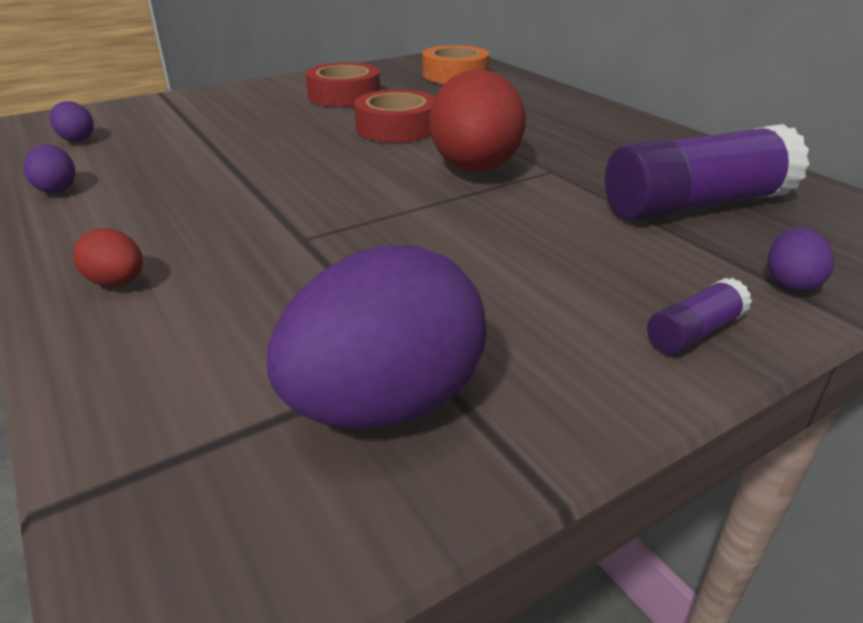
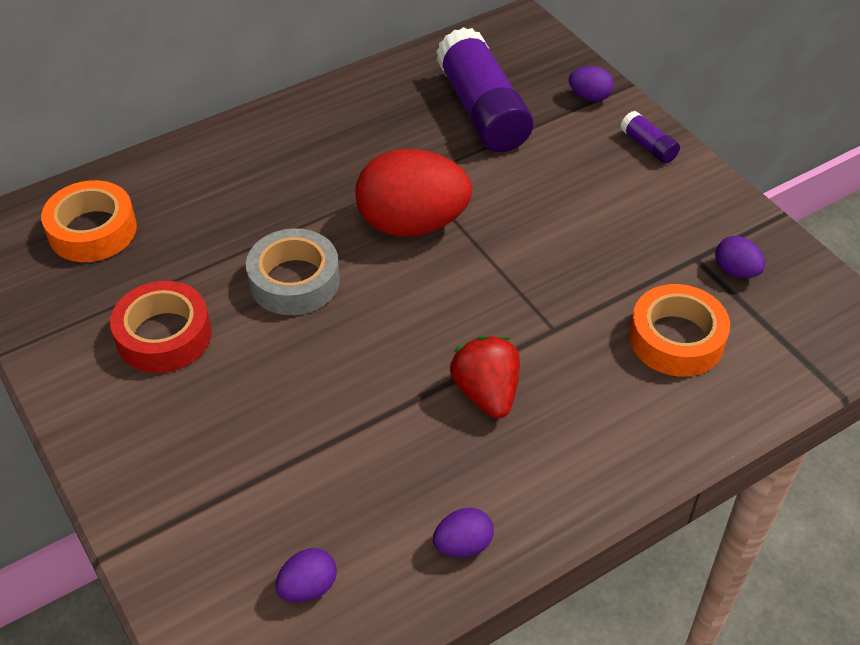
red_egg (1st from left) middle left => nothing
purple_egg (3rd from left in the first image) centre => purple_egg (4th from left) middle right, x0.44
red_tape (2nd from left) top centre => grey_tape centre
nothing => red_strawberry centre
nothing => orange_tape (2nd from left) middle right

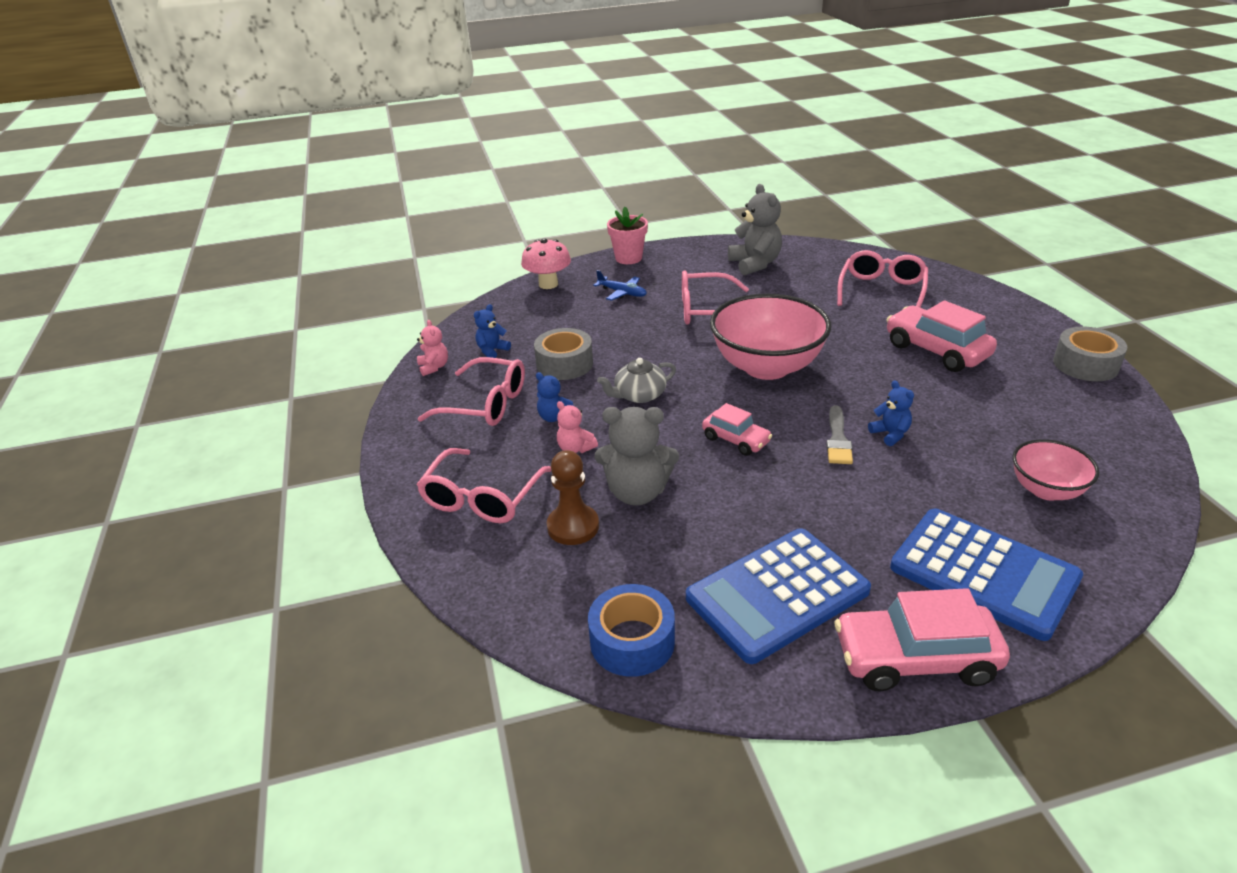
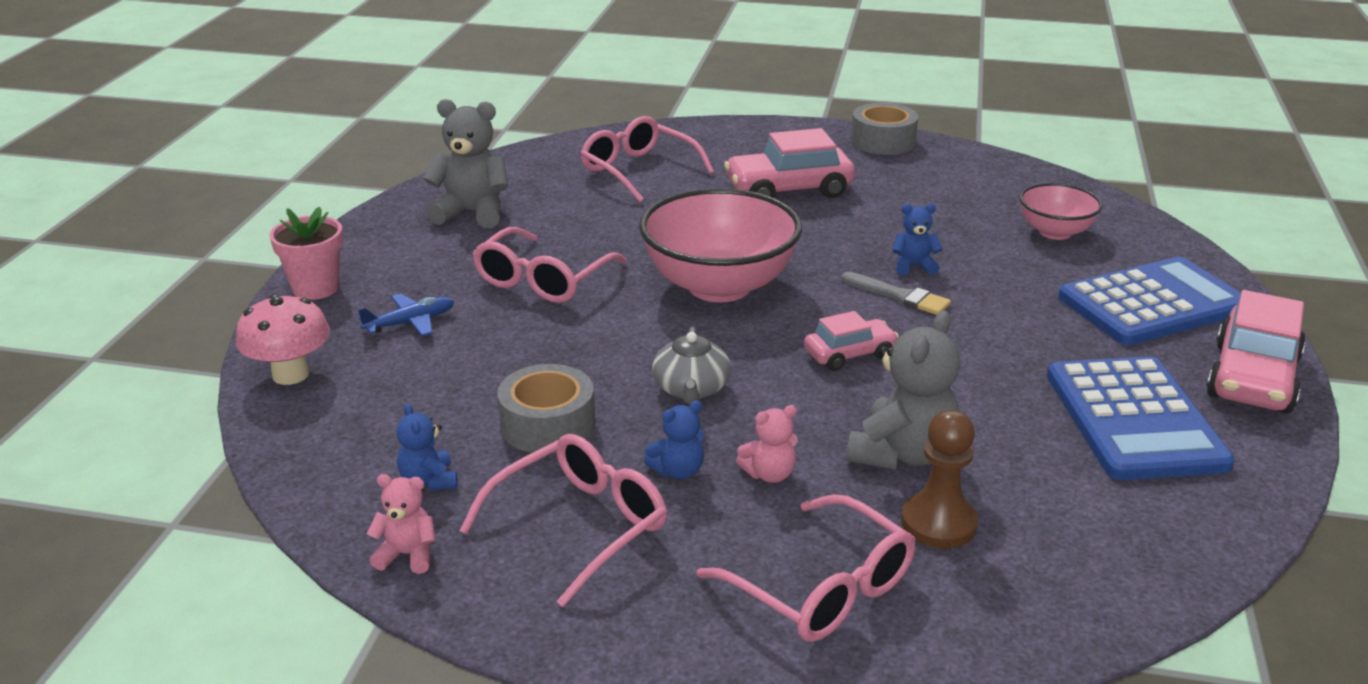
blue_tape bottom centre => nothing

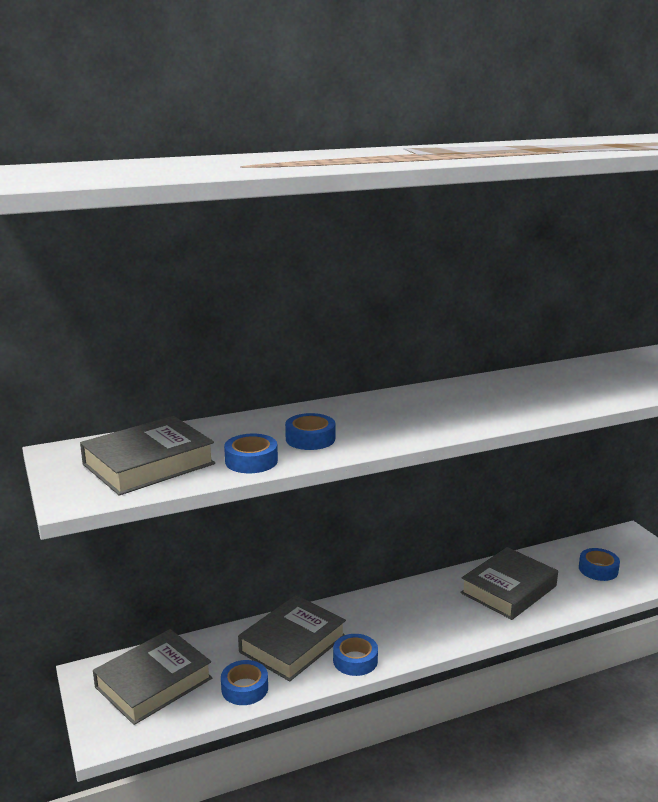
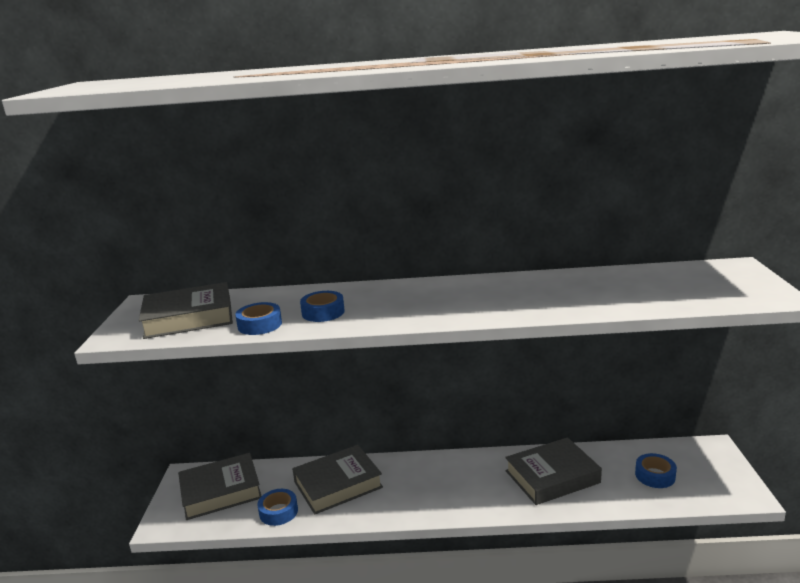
blue_tape (4th from left) bottom centre => nothing

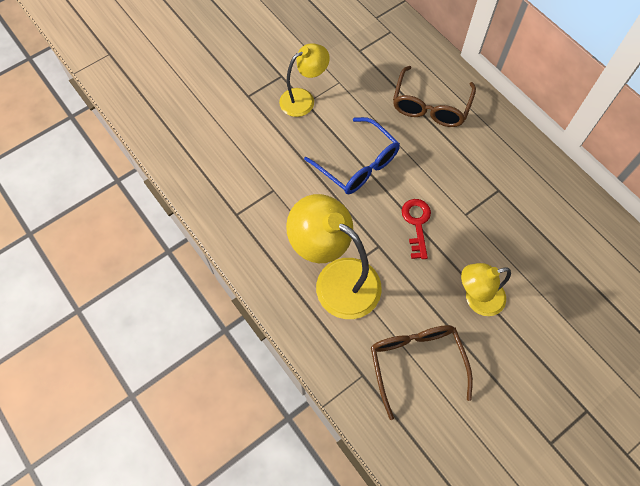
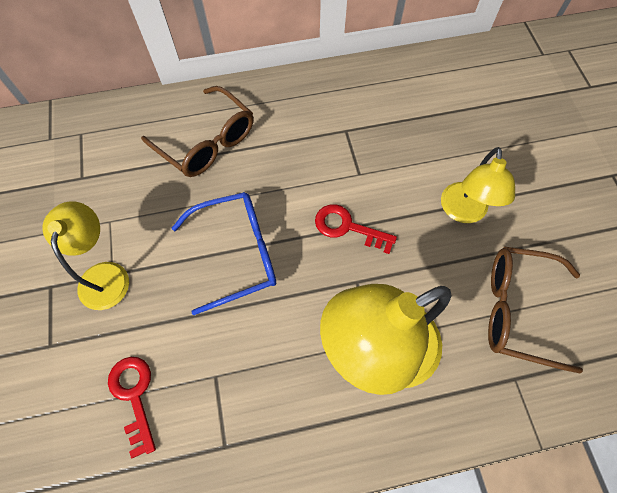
nothing => red_key (1st from left) bottom left

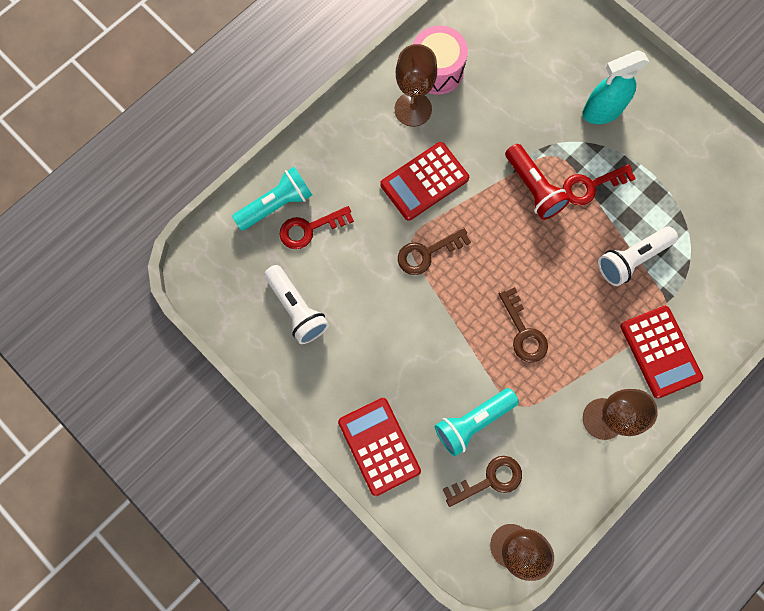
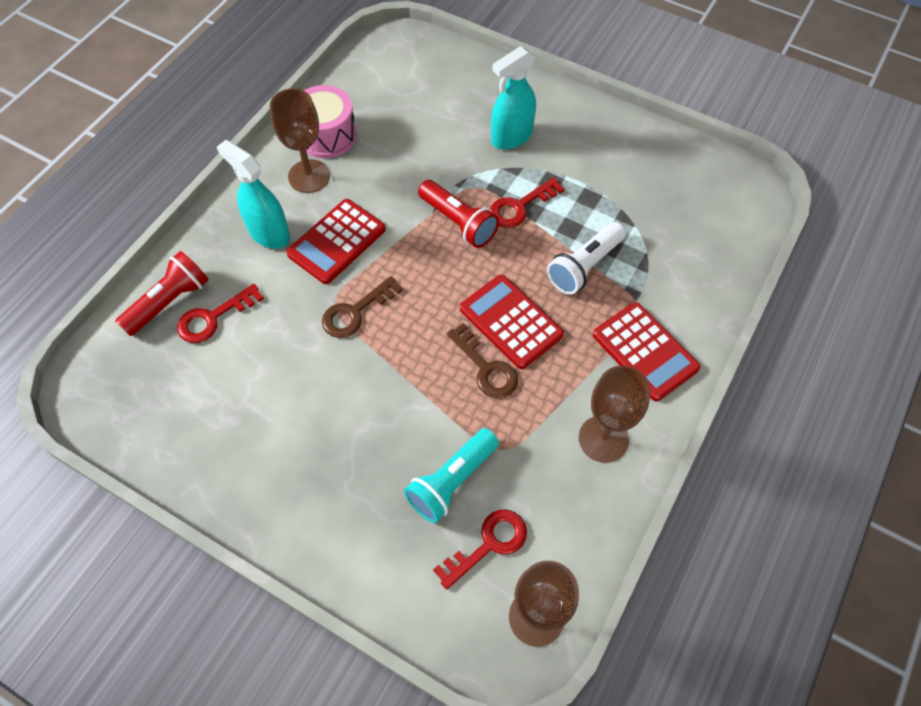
turquoise_flashlight (1st from left) top centre => red_flashlight (1st from left) middle left
white_flashlight (1st from left) centre => nothing
red_calculator (1st from left in the first image) bottom centre => red_calculator (2nd from left) centre, move
brown_key (2nd from left) bottom centre => red_key (2nd from left) bottom centre
nothing => turquoise_spray_bottle (1st from left) top left

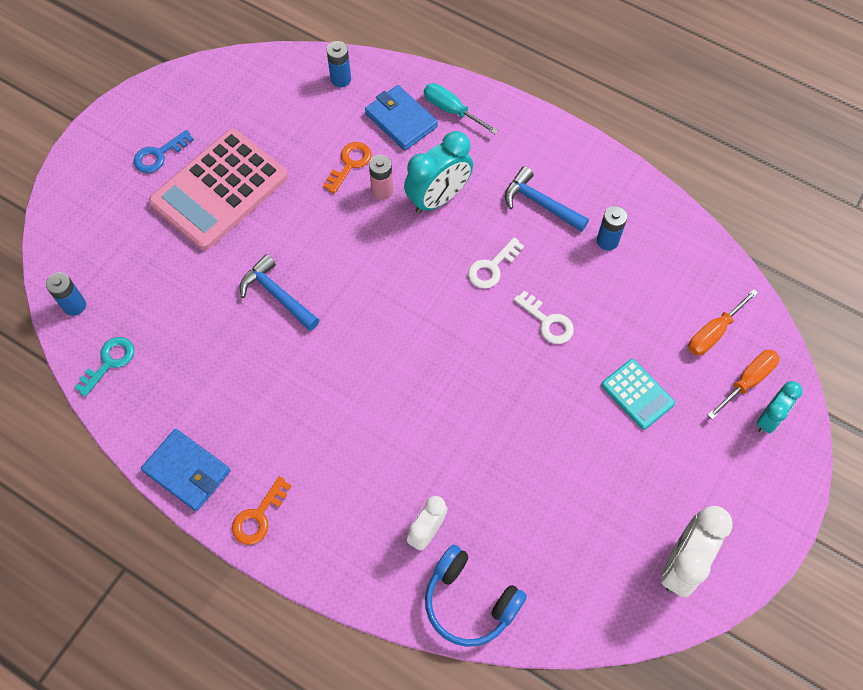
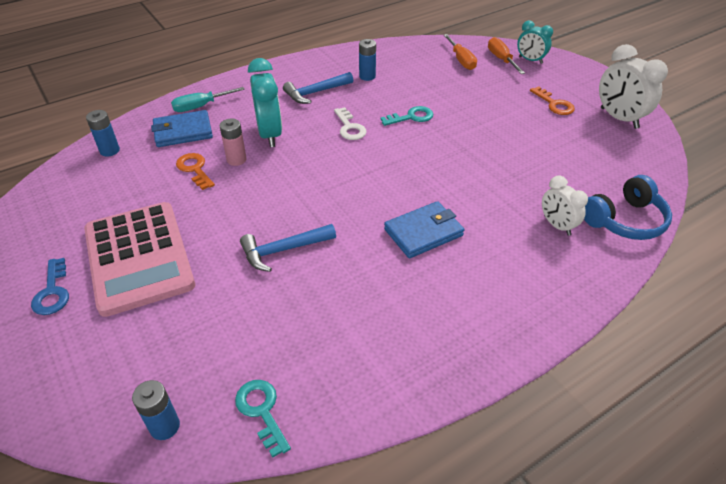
blue_wallet (1st from left in the first image) bottom left => blue_wallet (2nd from left) centre, move
orange_key (1st from left in the first image) bottom left => orange_key (2nd from left) top right, move
white_key (2nd from left) centre => turquoise_key (2nd from left) top centre
turquoise_calculator middle right => nothing
turquoise_clock (2nd from left) middle right => turquoise_clock (2nd from left) top right, 150 degrees clockwise

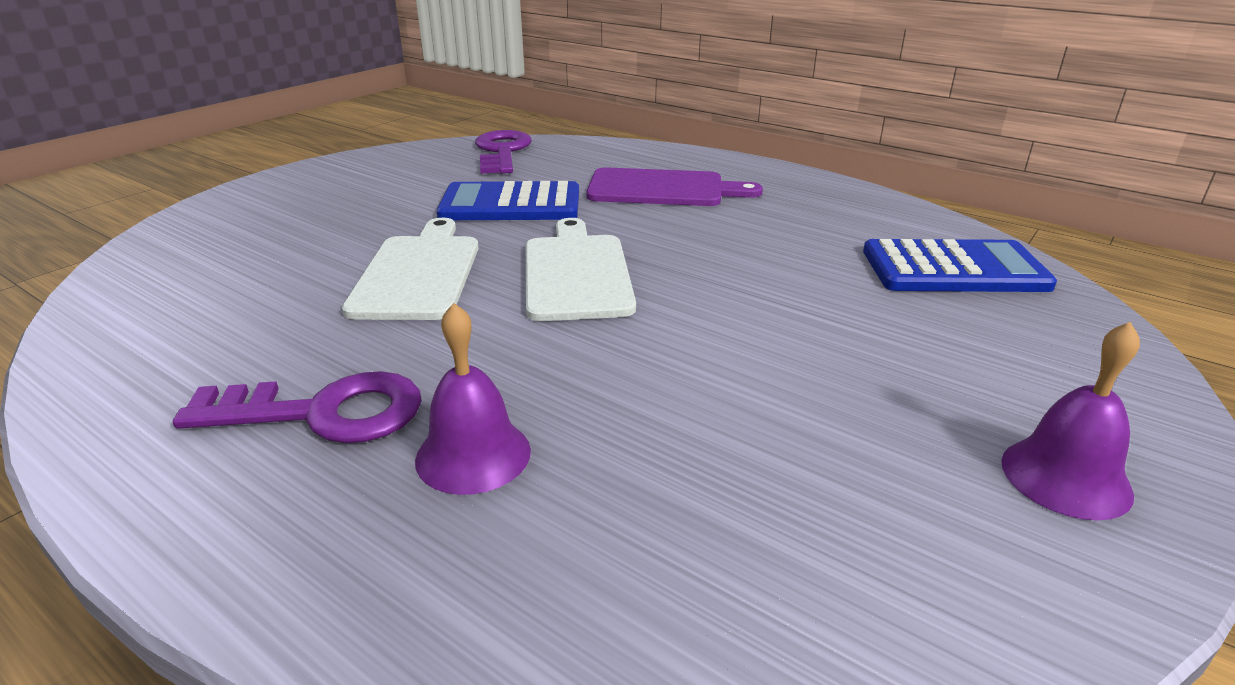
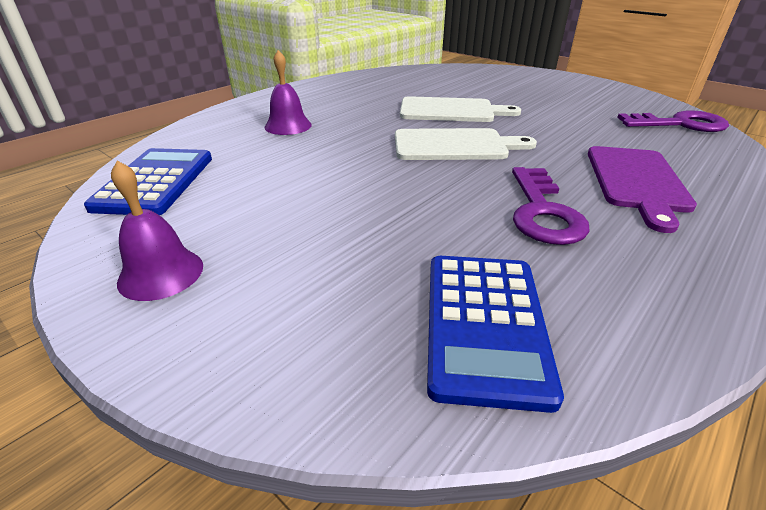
purple_key (1st from left) middle left => purple_key (1st from left) middle right, move
blue_calculator (1st from left) top centre => blue_calculator (1st from left) middle left, move

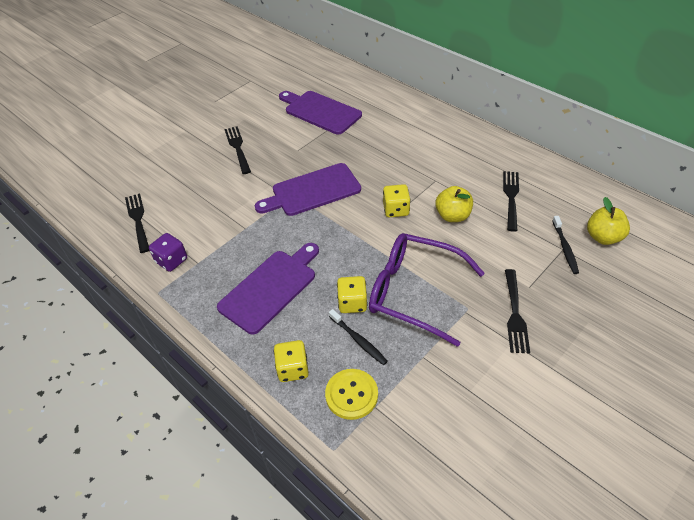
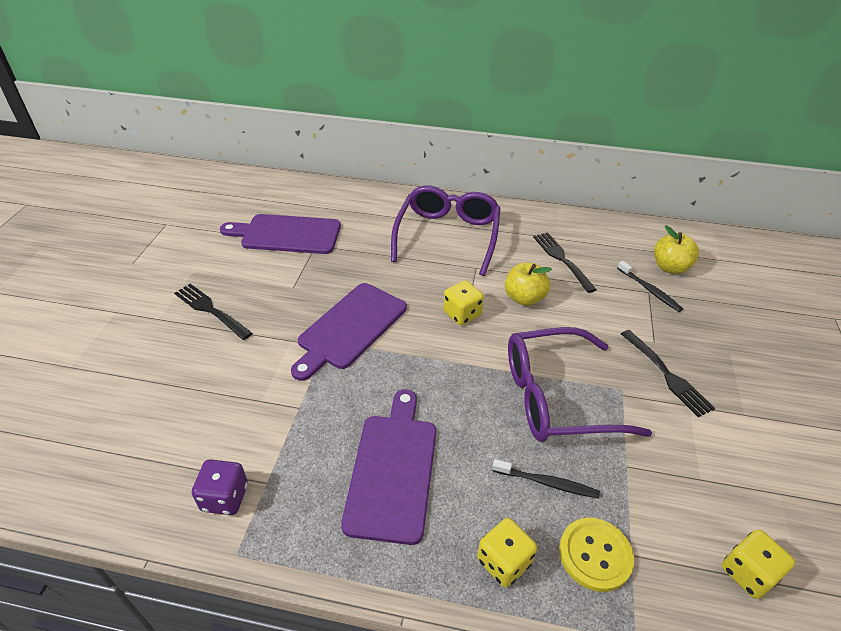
black_fork (1st from left) middle left => nothing
yellow_dice (2nd from left in the first image) centre => yellow_dice (3rd from left) bottom right, move
nothing => purple_glasses (1st from left) centre

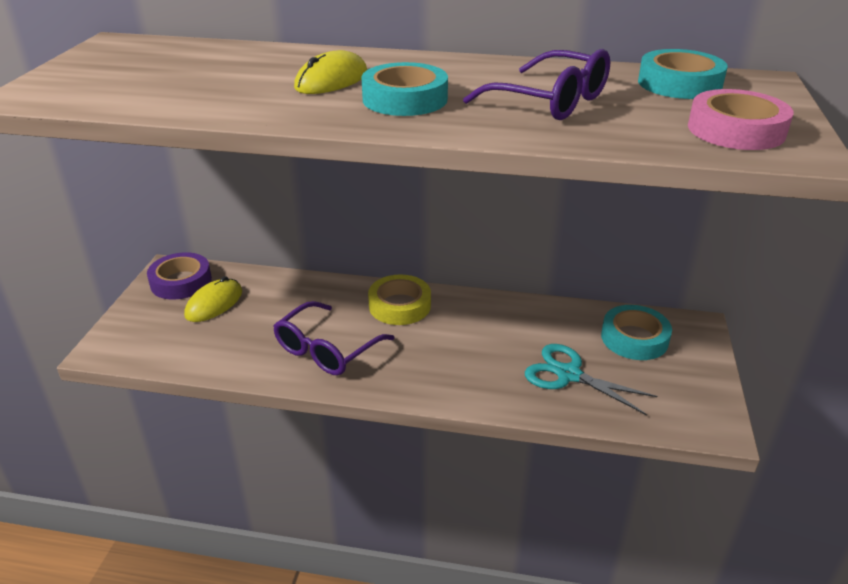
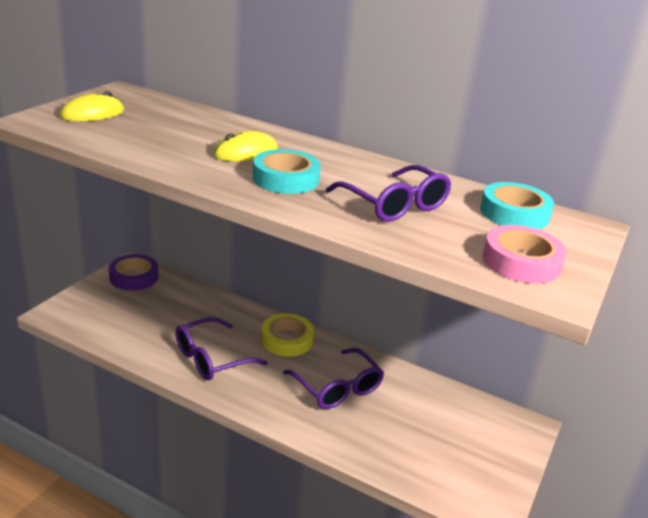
yellow_mouse (1st from left) middle left => yellow_mouse (1st from left) top left, move
turquoise_scissors middle right => nothing
turquoise_tape (2nd from left) middle right => nothing
nothing => purple_glasses (2nd from left) bottom centre

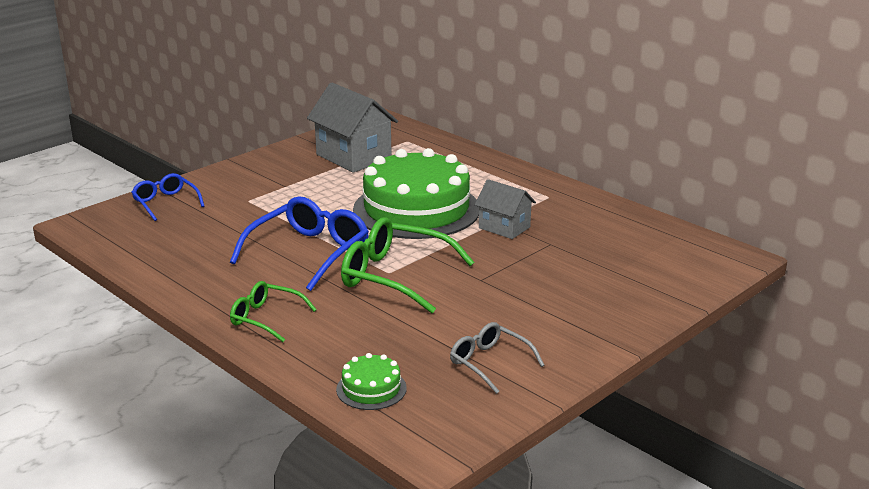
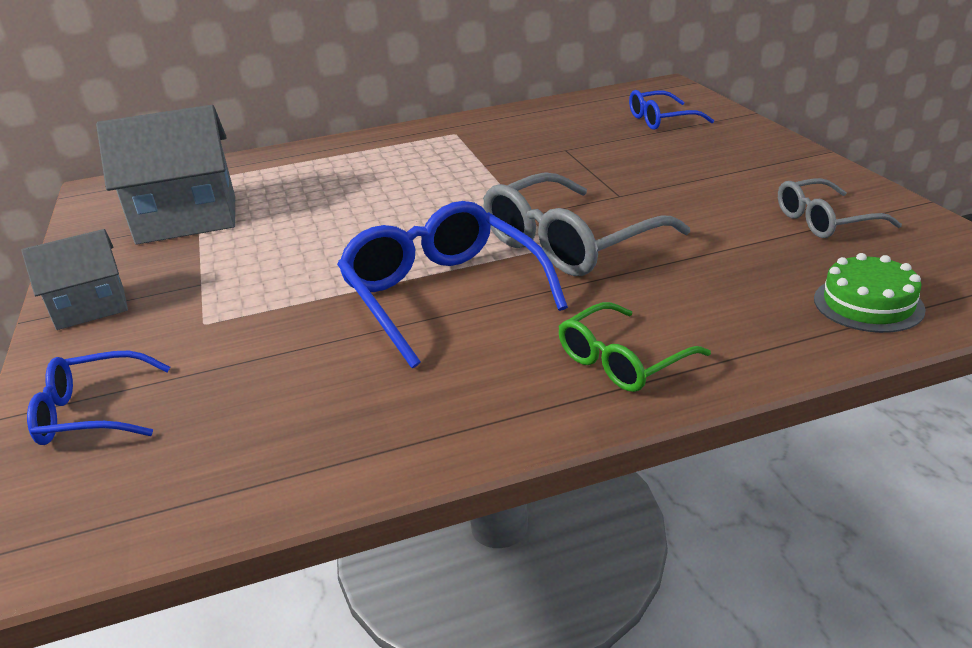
green_glasses (2nd from left) centre => grey_glasses (1st from left) centre
green_cake (2nd from left) centre => nothing
grey_house (2nd from left in the first image) centre => grey_house (1st from left) middle left, move
nothing => blue_glasses (3rd from left) top right

